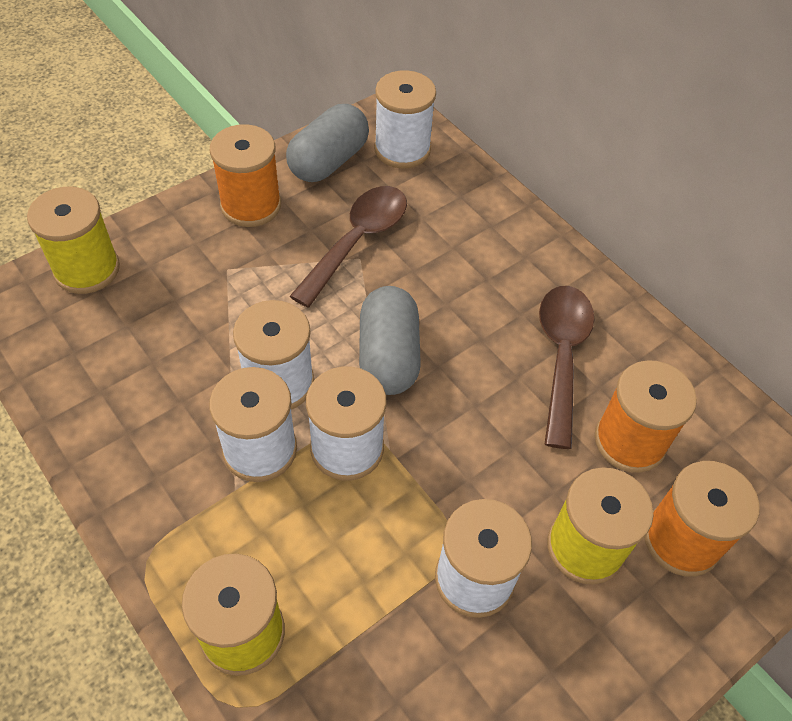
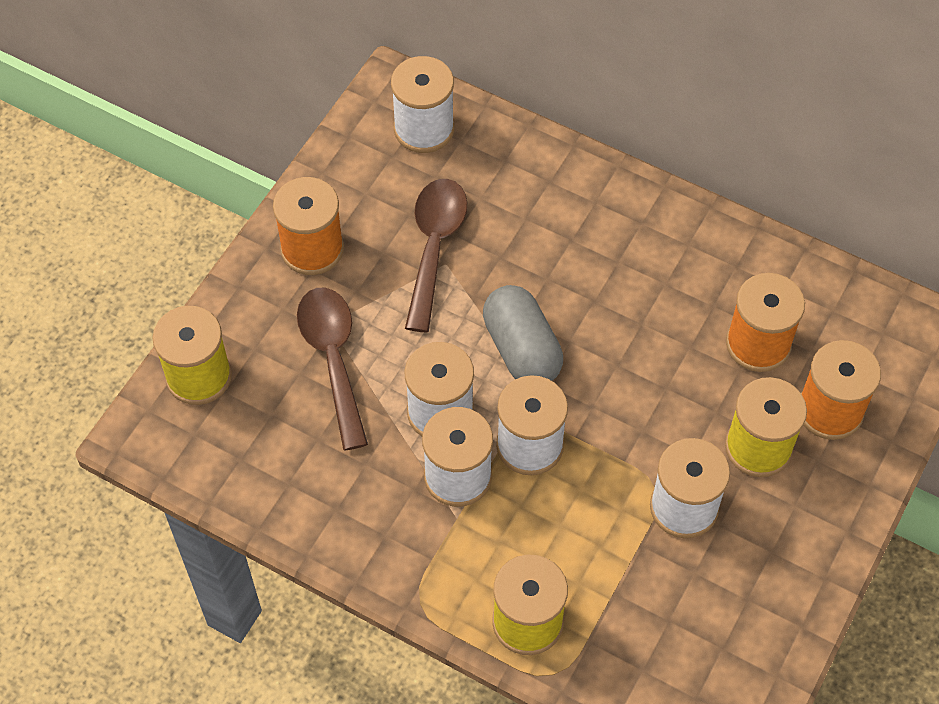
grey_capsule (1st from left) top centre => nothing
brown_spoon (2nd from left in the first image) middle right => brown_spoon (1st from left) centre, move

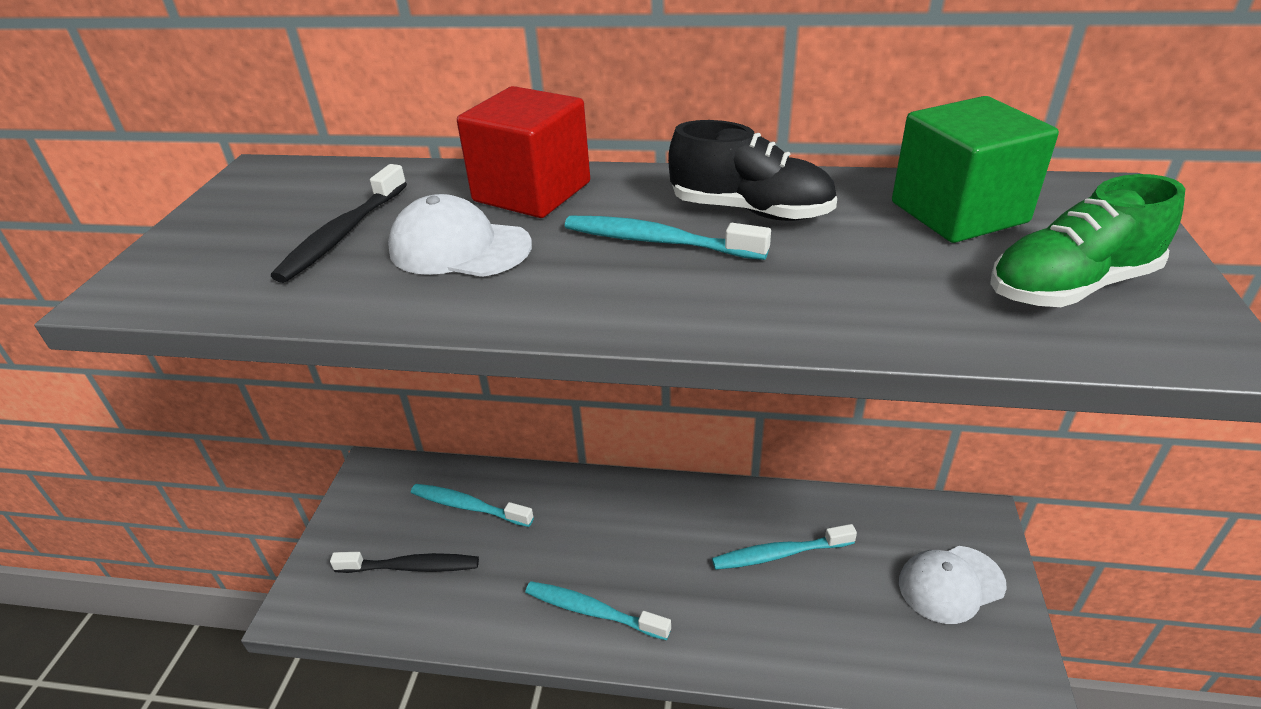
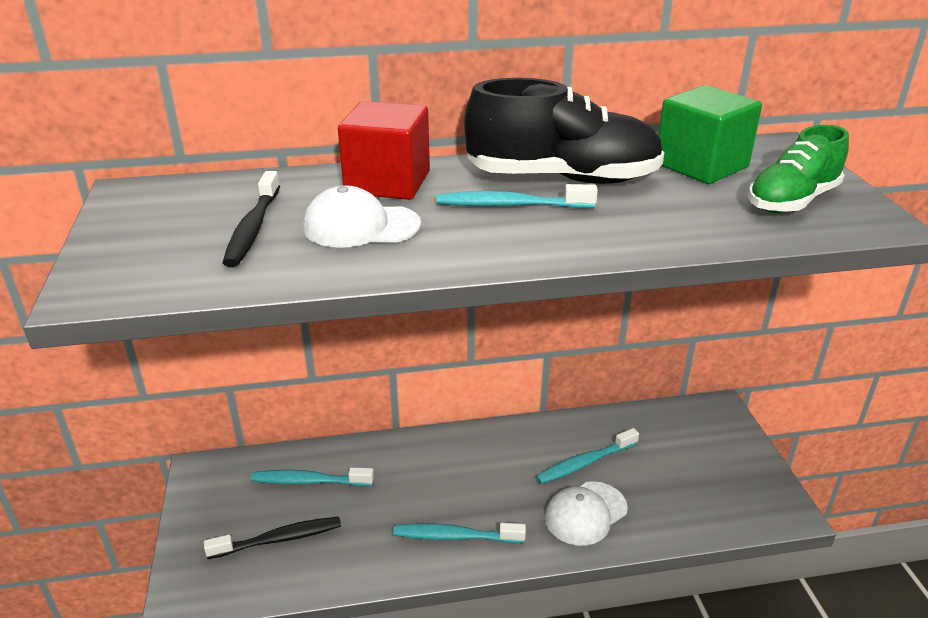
black_shoe top centre, x1.55
white_cap (2nd from left) bottom right => white_cap (2nd from left) bottom centre, move

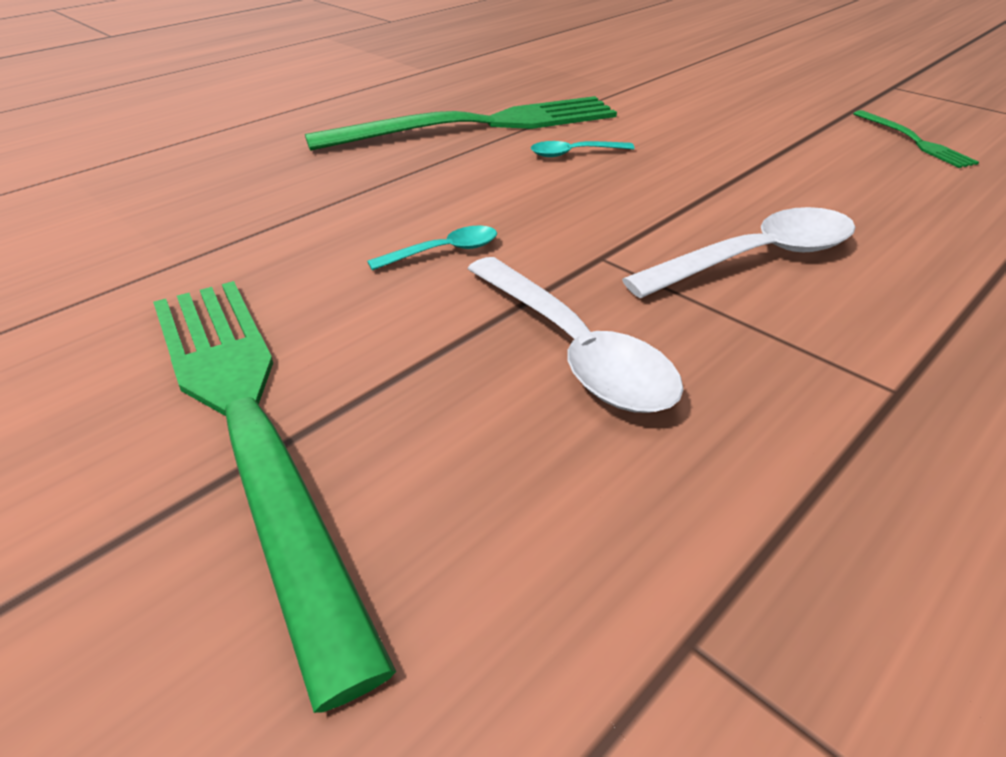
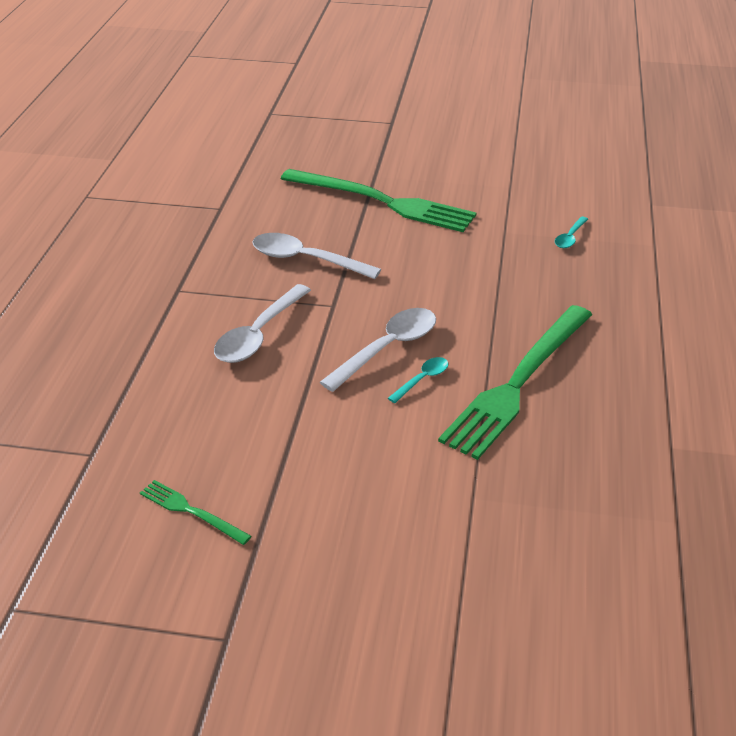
turquoise_spoon (1st from left in the first image) top centre => turquoise_spoon (2nd from left) top right, move
nothing => white_spoon (3rd from left) centre

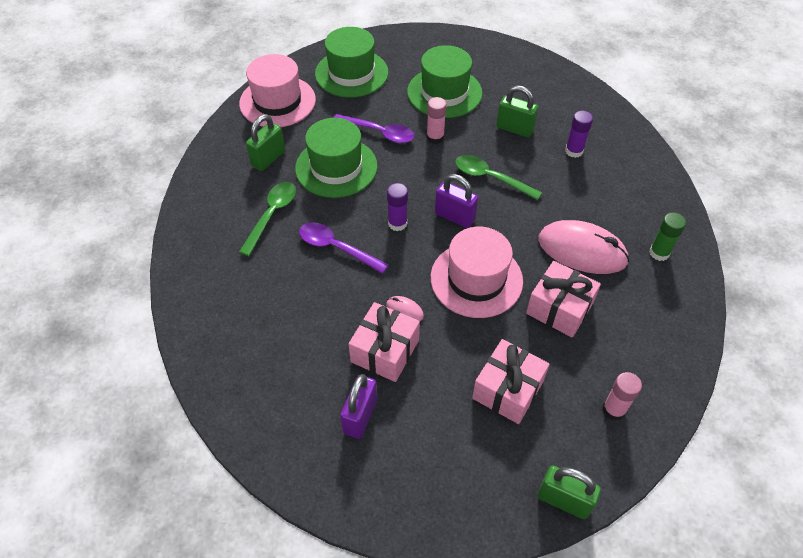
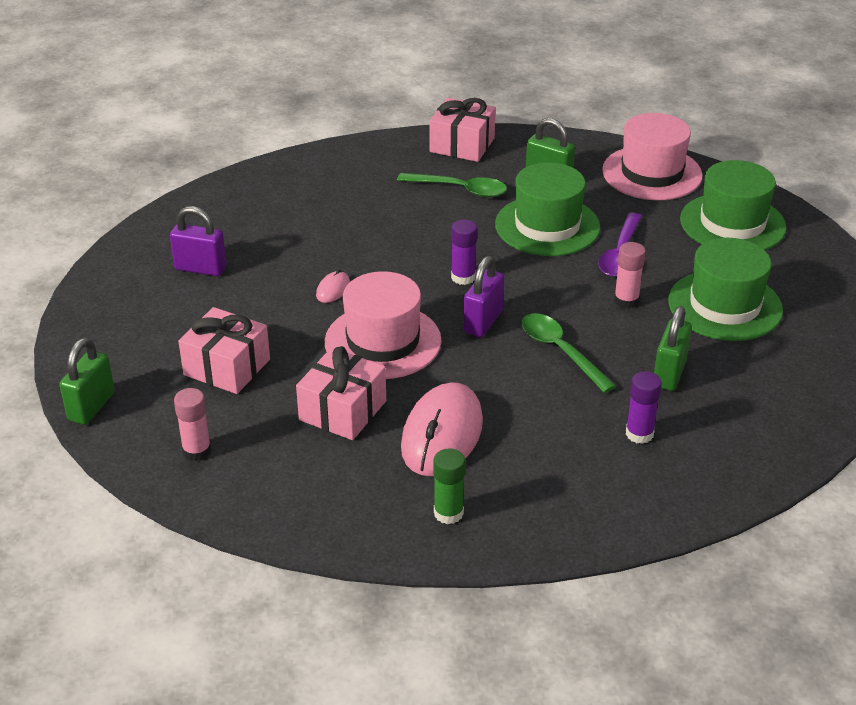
purple_spoon (1st from left) centre => nothing
pink_gift (1st from left in the first image) centre => pink_gift (3rd from left) top centre, move
green_spoon (2nd from left) top centre => green_spoon (2nd from left) centre, 60 degrees counterclockwise

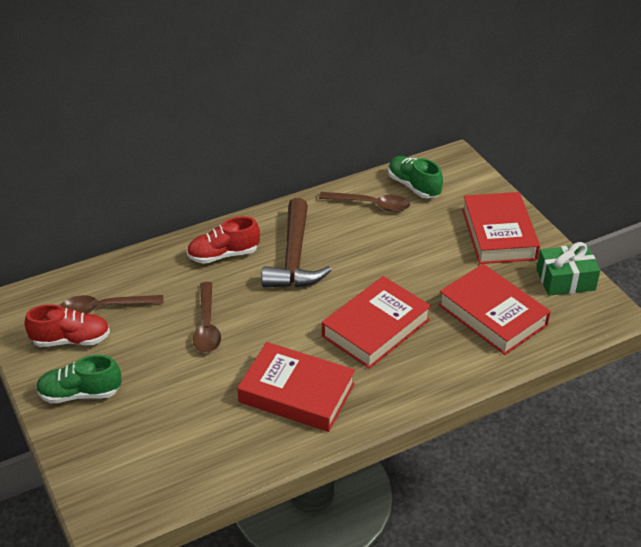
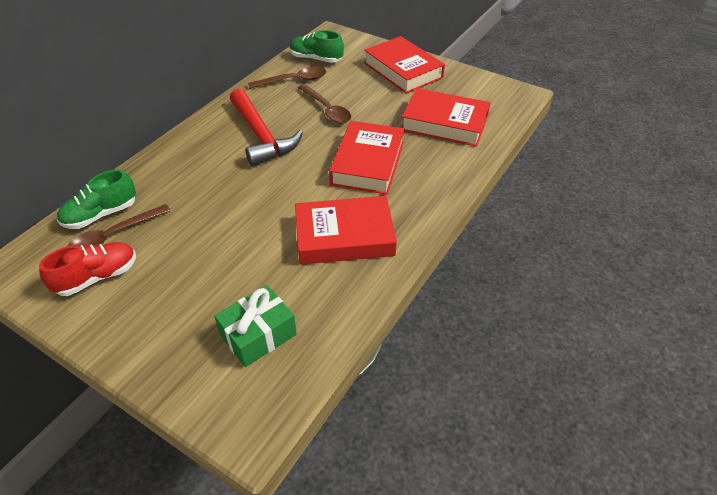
green_shoe (1st from left) bottom left => green_shoe (1st from left) middle left, move
red_shoe (2nd from left) centre => nothing
brown_spoon (2nd from left in the first image) middle left => brown_spoon (3rd from left) top centre, move
brown_hammer centre => red_hammer top centre
green_gift middle right => green_gift centre, move

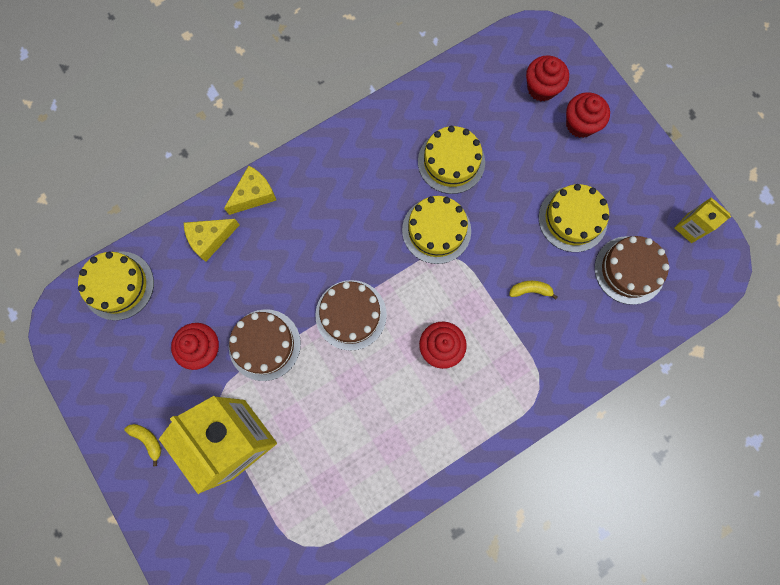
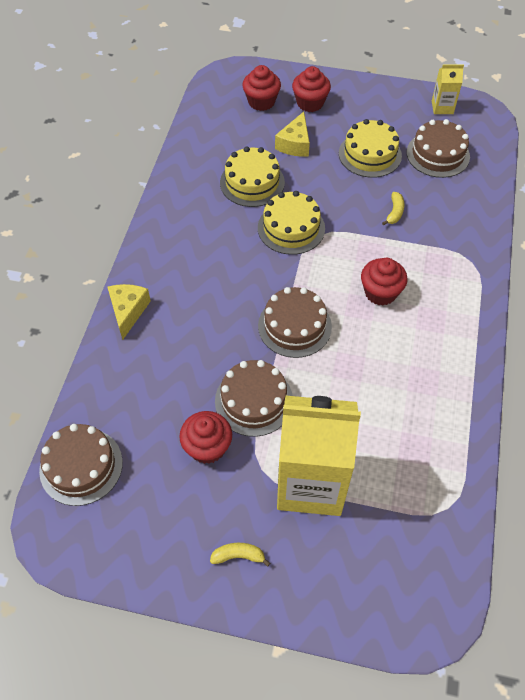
yellow_cake (1st from left) middle left => brown_cake (1st from left) middle left
yellow_cheese (1st from left in the first image) middle left => yellow_cheese (2nd from left) top centre, move
yellow_banana (2nd from left) middle right => yellow_banana (2nd from left) top right, 150 degrees clockwise

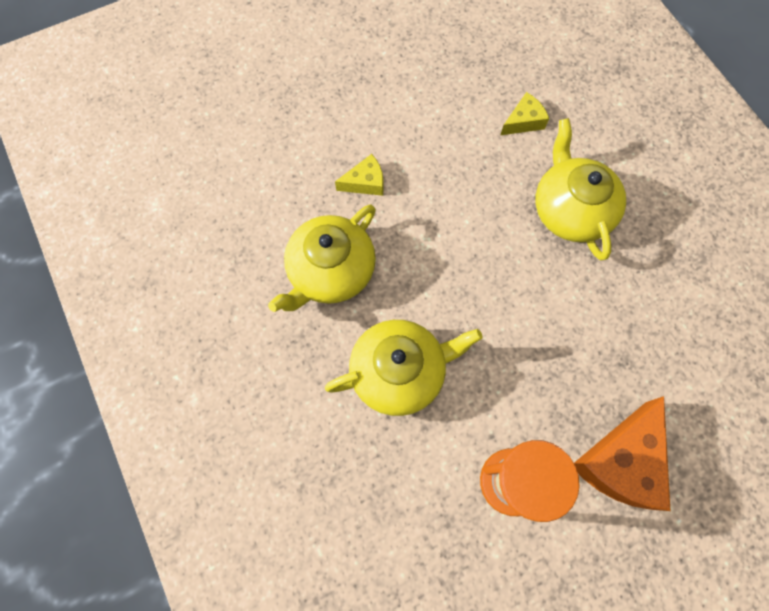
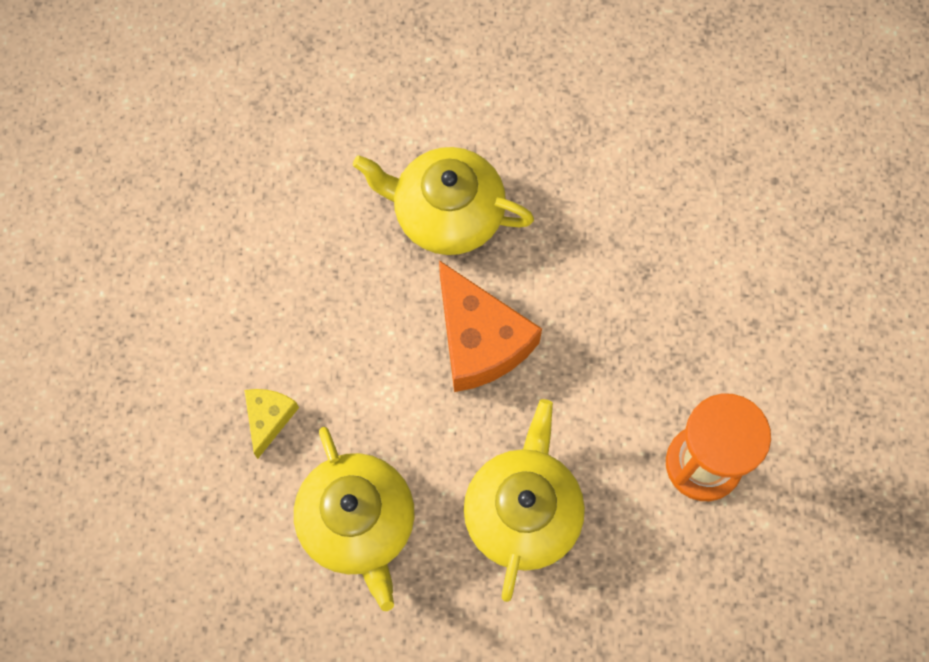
yellow_cheese (2nd from left) top right => nothing
orange_cheese bottom right => orange_cheese centre, move

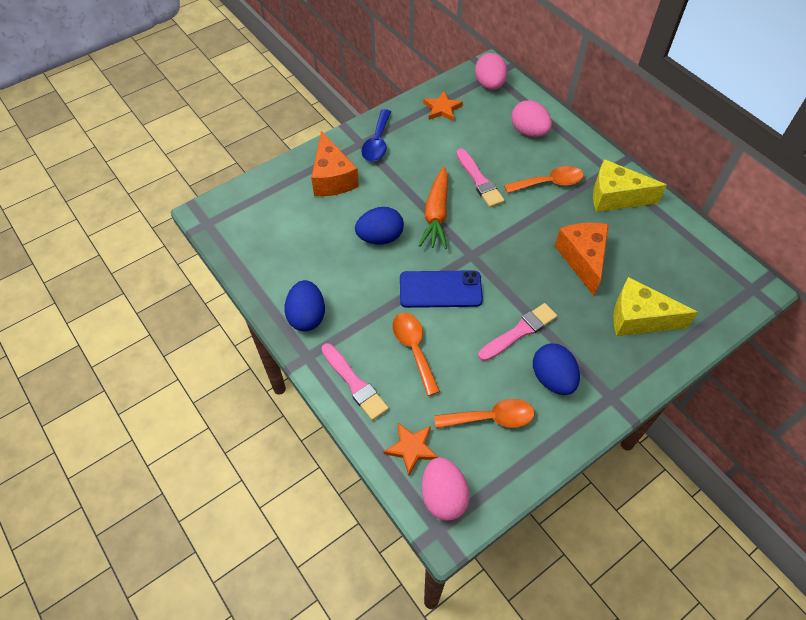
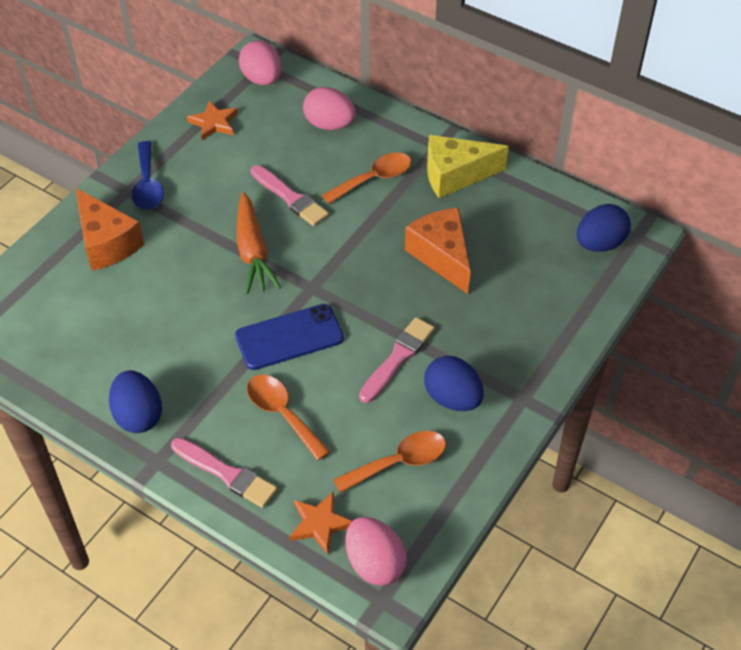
blue_egg (2nd from left in the first image) centre => blue_egg (3rd from left) middle right, move
yellow_cheese (2nd from left) middle right => nothing

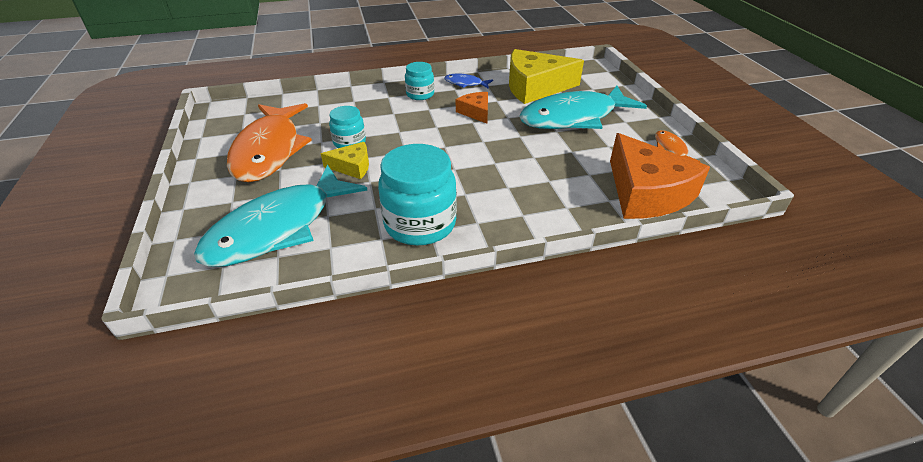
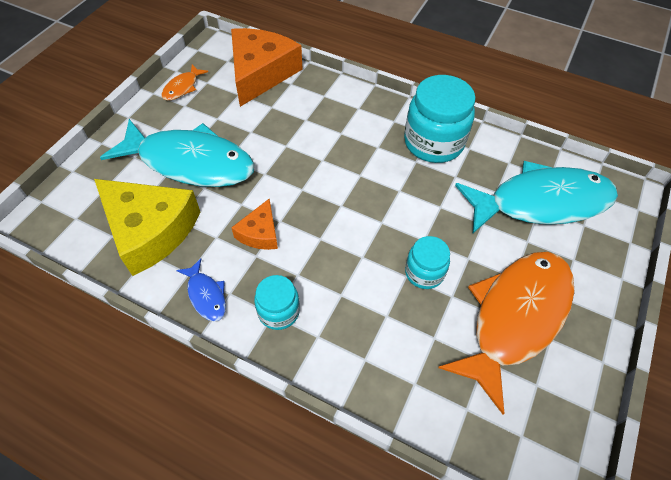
yellow_cheese (1st from left) centre => nothing

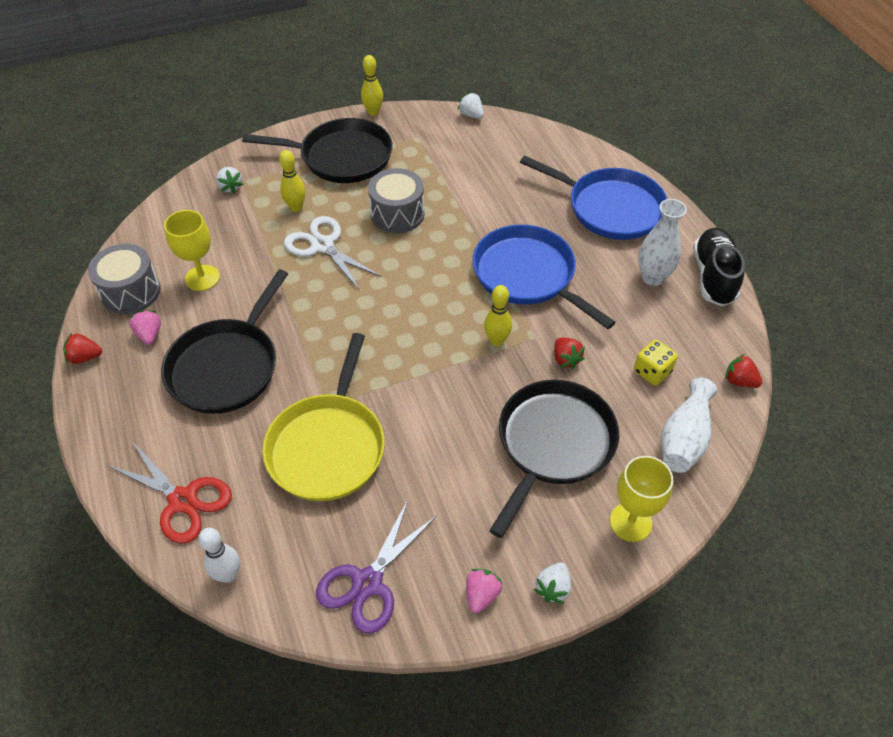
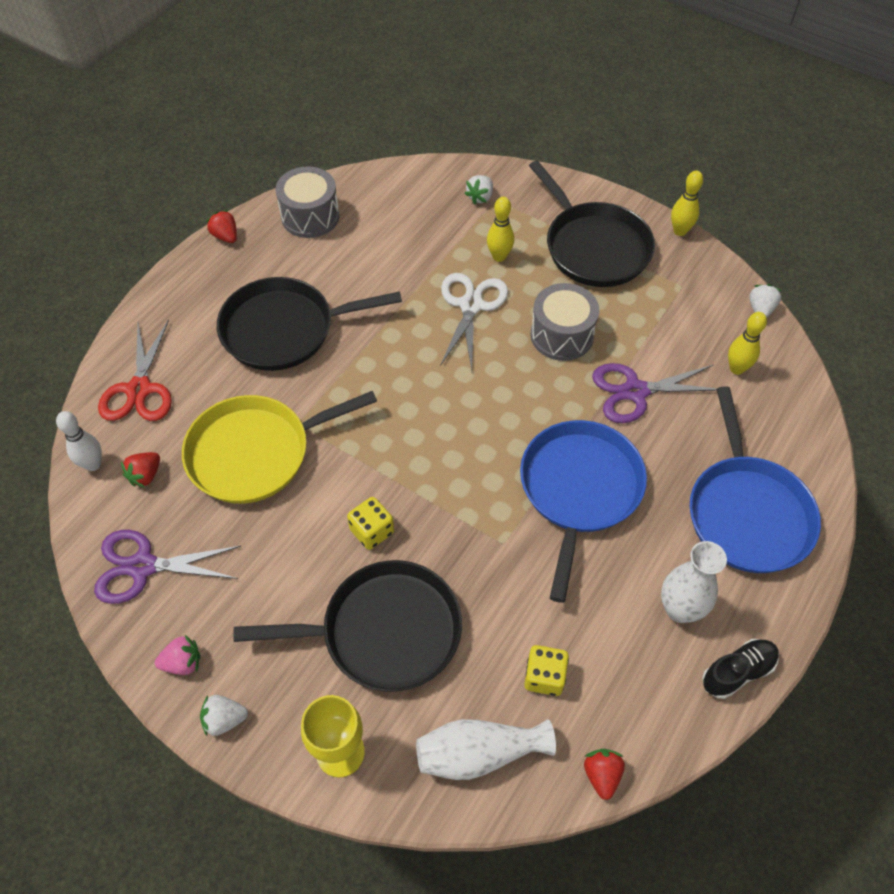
pink_strawberry (1st from left) middle left => nothing
yellow_goblet (1st from left) middle left => nothing
yellow_bowling_pin (3rd from left) centre => yellow_bowling_pin (3rd from left) middle right, move
red_strawberry (2nd from left in the first image) centre => red_strawberry (1st from left) middle left, move
black_shoe middle right => black_shoe bottom right, x0.67
nothing => yellow_dice (1st from left) centre
nothing => purple_scissors (2nd from left) middle right

